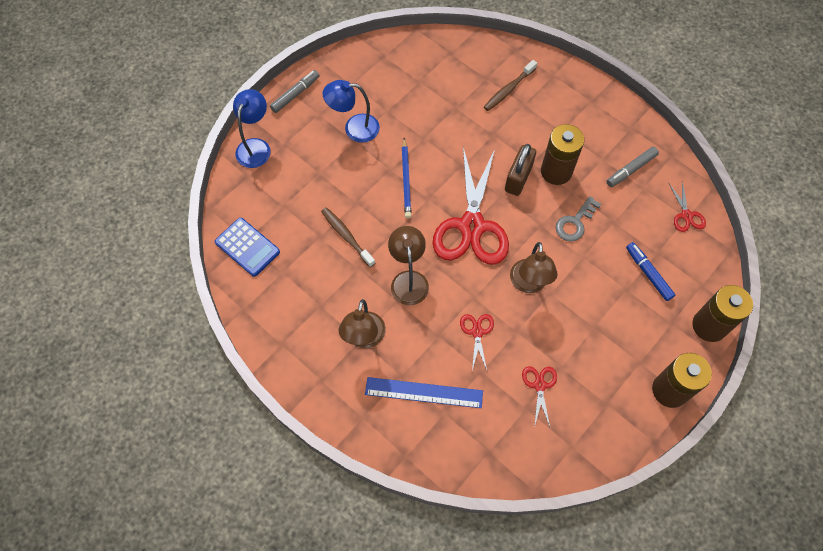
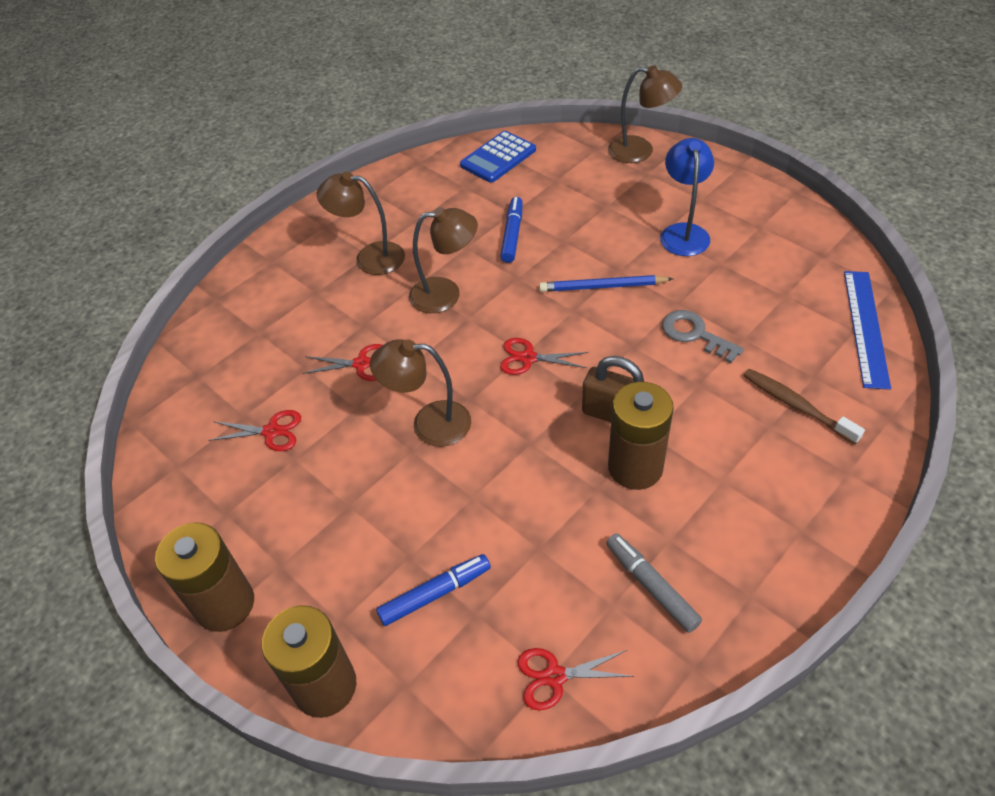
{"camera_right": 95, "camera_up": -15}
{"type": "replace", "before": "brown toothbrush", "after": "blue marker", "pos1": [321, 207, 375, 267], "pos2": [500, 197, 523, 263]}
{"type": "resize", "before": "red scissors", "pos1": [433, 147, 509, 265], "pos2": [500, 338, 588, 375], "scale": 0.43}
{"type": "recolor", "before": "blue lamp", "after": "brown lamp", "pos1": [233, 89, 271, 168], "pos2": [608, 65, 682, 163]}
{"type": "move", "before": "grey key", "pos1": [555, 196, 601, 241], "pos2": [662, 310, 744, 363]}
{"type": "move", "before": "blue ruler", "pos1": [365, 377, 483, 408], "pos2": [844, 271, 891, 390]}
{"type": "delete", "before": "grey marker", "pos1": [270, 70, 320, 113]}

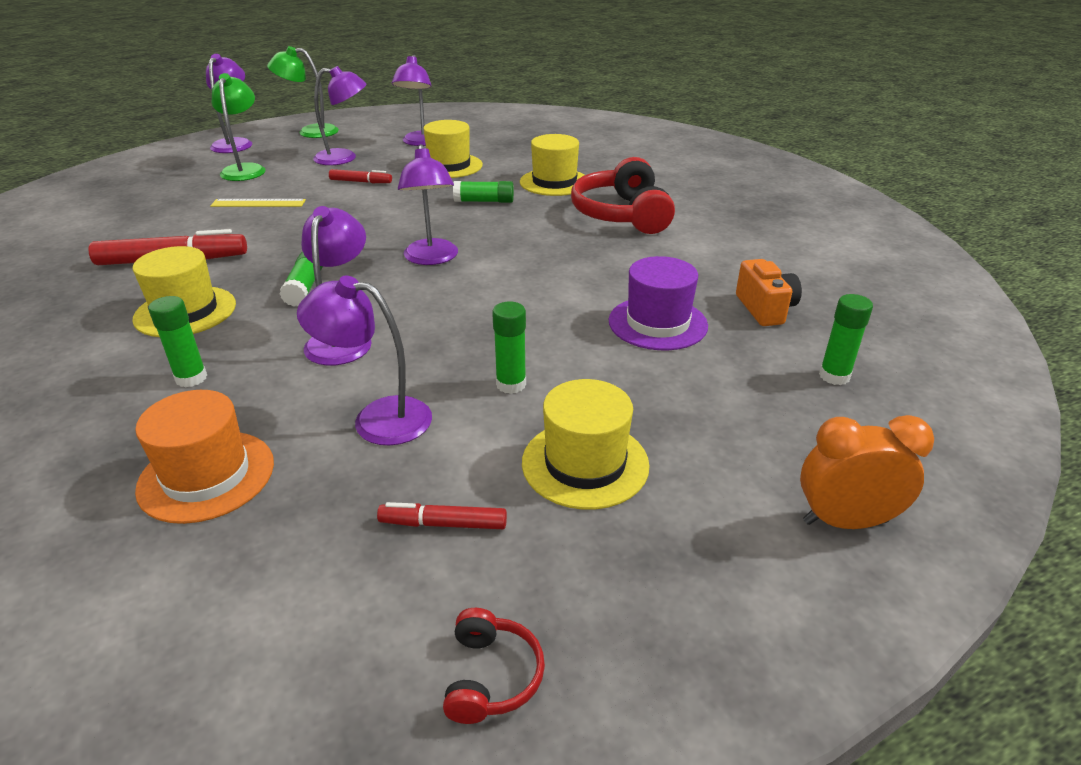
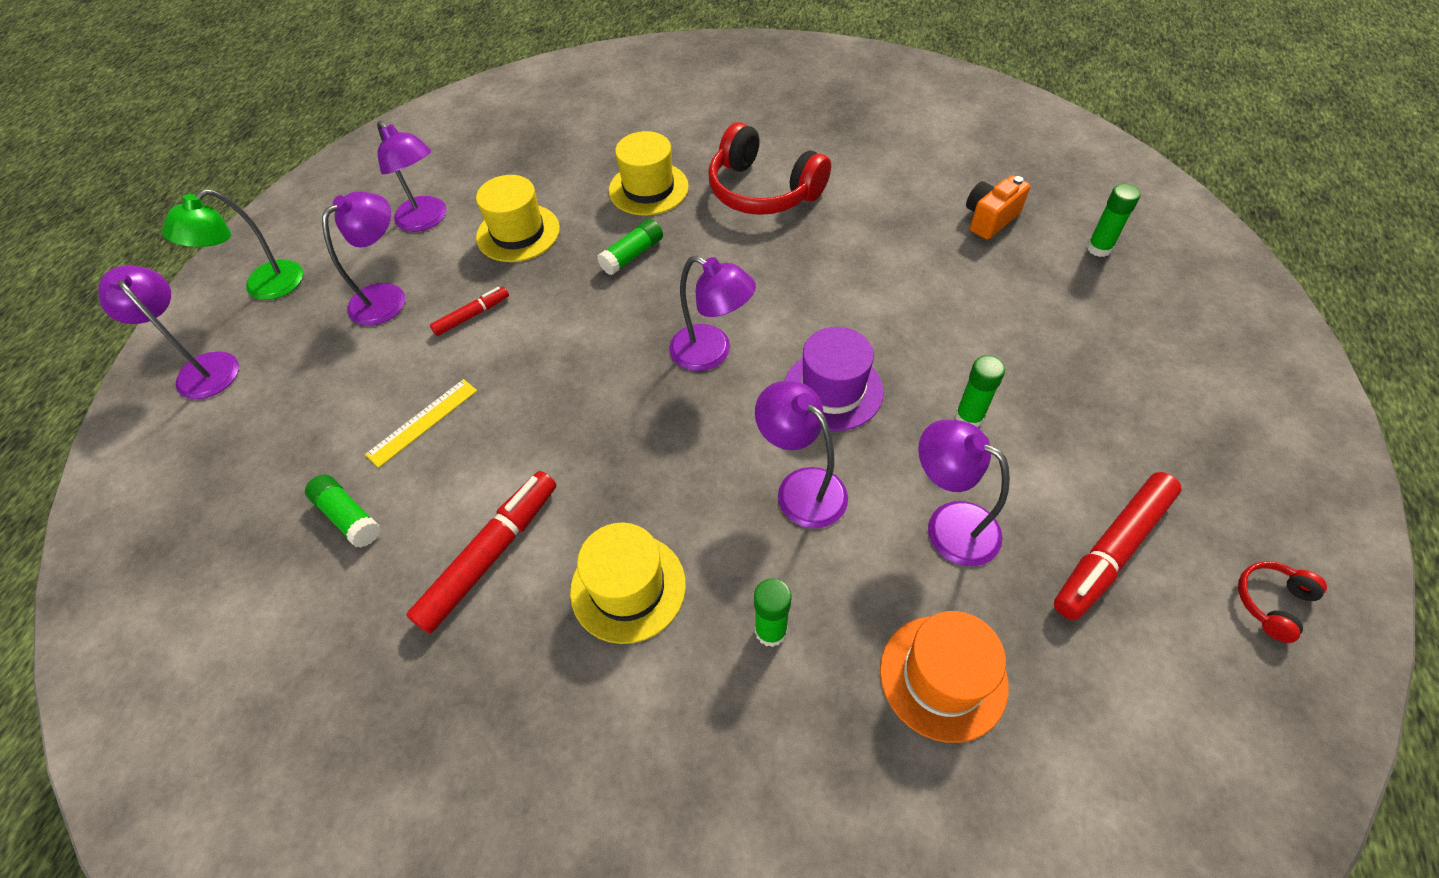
{"camera_right": -45, "camera_up": 20}
{"type": "move", "before": "green glue stick", "pos1": [279, 252, 323, 307], "pos2": [305, 474, 380, 548]}
{"type": "move", "before": "purple hat", "pos1": [609, 256, 708, 350], "pos2": [784, 327, 884, 431]}
{"type": "rotate", "before": "purple lamp", "pos1": [297, 276, 432, 446], "pos2": [918, 420, 1010, 566], "turn": 75}
{"type": "rotate", "before": "orange camera", "pos1": [736, 259, 802, 326], "pos2": [966, 175, 1030, 240], "turn": -75}
{"type": "resize", "before": "red marker", "pos1": [377, 502, 507, 529], "pos2": [1054, 472, 1181, 620], "scale": 1.84}
{"type": "rotate", "before": "red headphones", "pos1": [443, 608, 545, 724], "pos2": [1238, 561, 1327, 643], "turn": -90}
{"type": "delete", "before": "green lamp", "pos1": [212, 73, 266, 181]}
{"type": "delete", "before": "yellow hat", "pos1": [522, 379, 650, 510]}
{"type": "delete", "before": "orange clock", "pos1": [800, 415, 934, 529]}

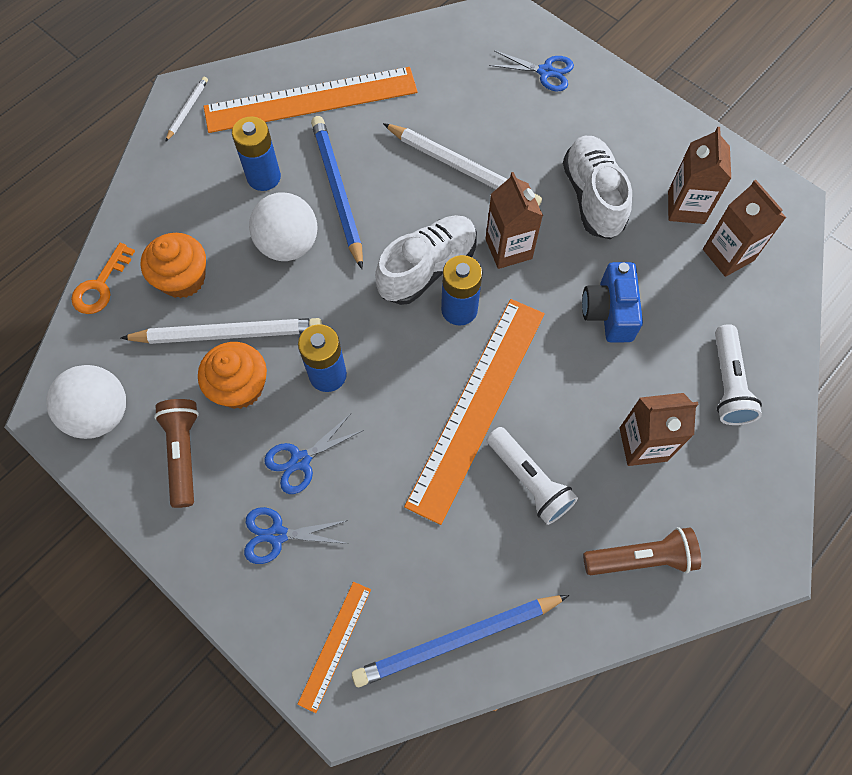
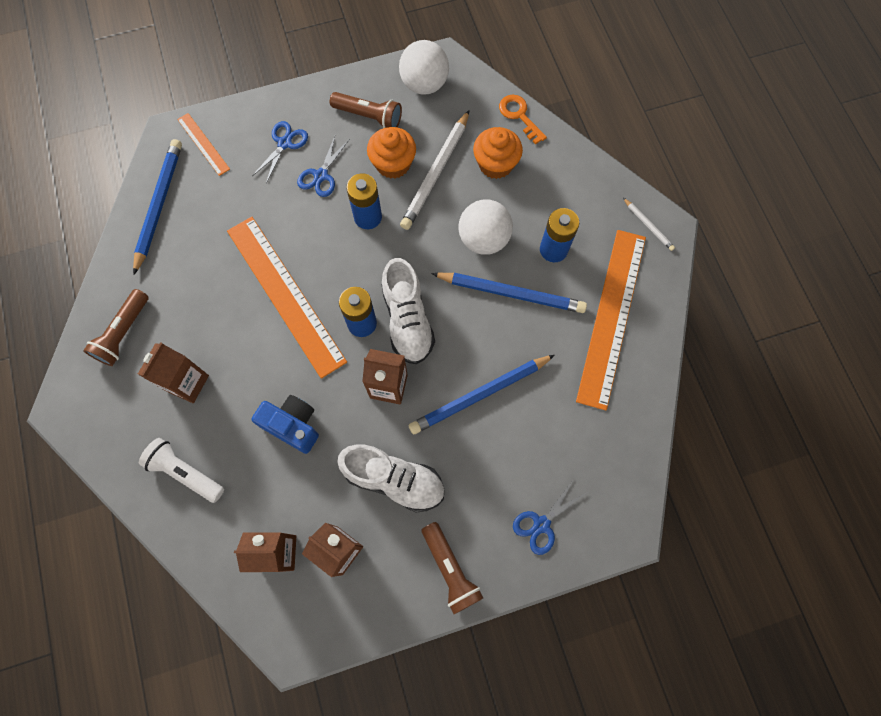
{"camera_right": 120, "camera_up": 5}
{"type": "rotate", "before": "blue scissors", "pos1": [264, 414, 364, 494], "pos2": [297, 136, 349, 197], "turn": -150}
{"type": "recolor", "before": "white pencil", "after": "blue pencil", "pos1": [383, 123, 542, 206], "pos2": [409, 355, 555, 434]}
{"type": "insert", "after": "brown flashlight", "pos2": [422, 522, 483, 614]}
{"type": "delete", "before": "white flashlight", "pos1": [487, 427, 578, 525]}

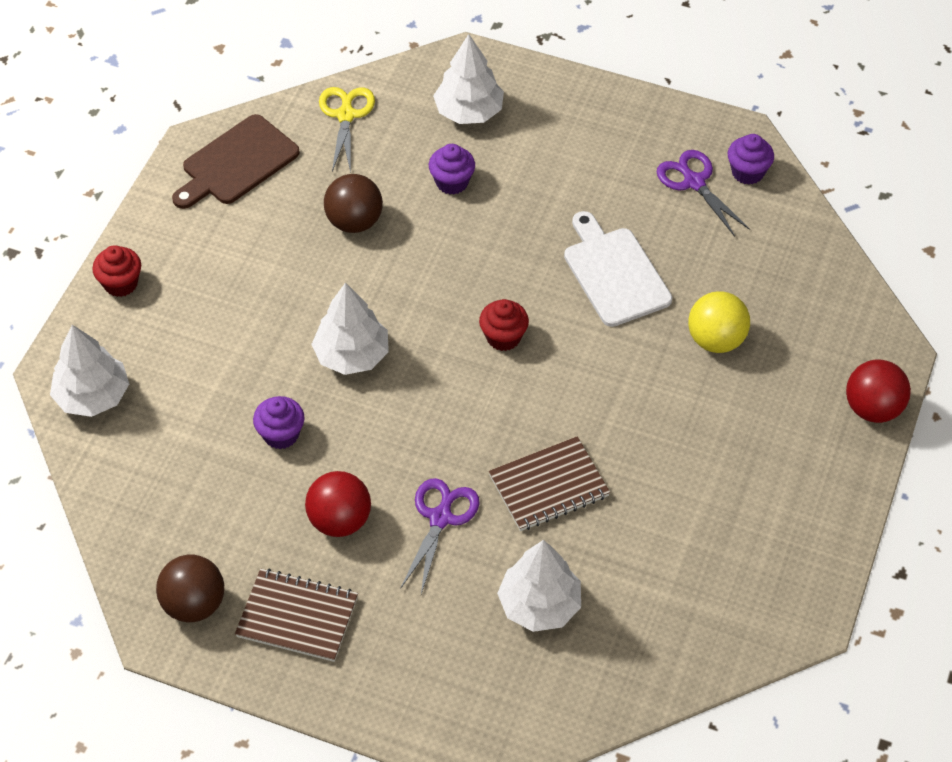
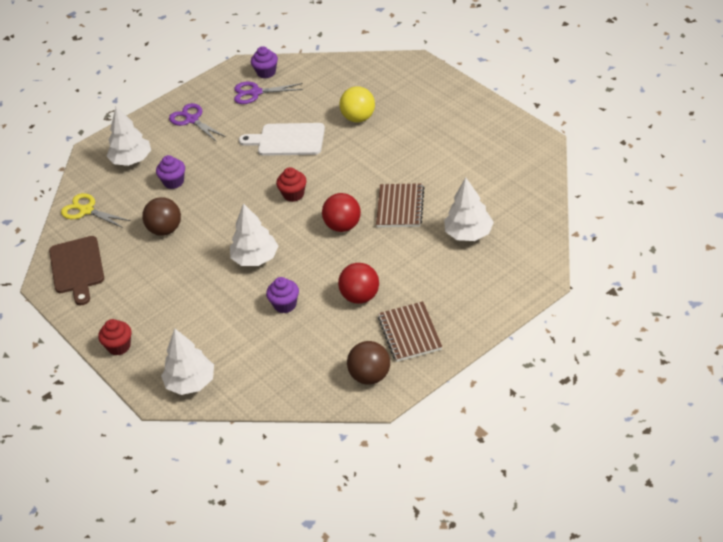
{"camera_right": -55, "camera_up": -10}
{"type": "move", "before": "purple scissors", "pos1": [400, 478, 480, 594], "pos2": [169, 103, 226, 142]}
{"type": "move", "before": "red ball", "pos1": [846, 360, 911, 423], "pos2": [322, 193, 361, 232]}
{"type": "rotate", "before": "brown notebook", "pos1": [235, 568, 358, 662], "pos2": [378, 301, 442, 362], "turn": -60}

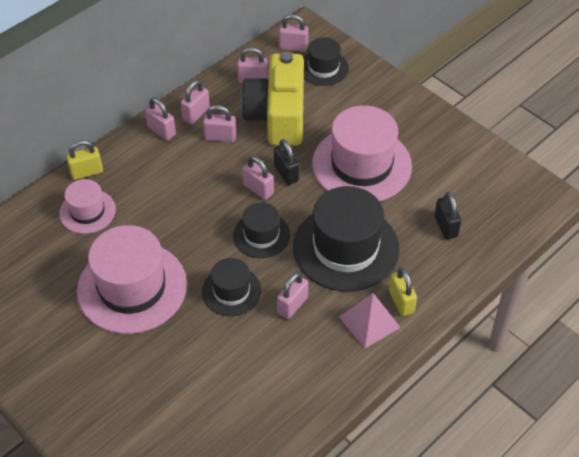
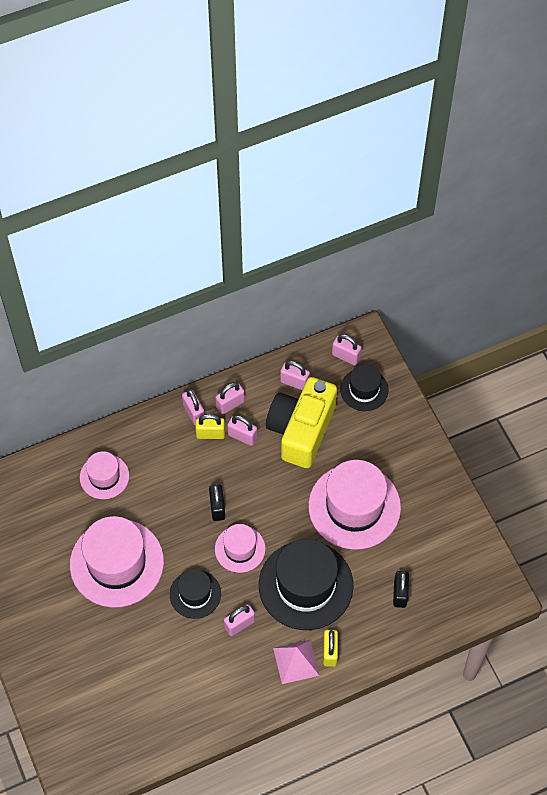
{"camera_right": 20, "camera_up": 10}
{"type": "move", "before": "yellow padlock", "pos1": [66, 140, 103, 180], "pos2": [195, 414, 225, 439]}
{"type": "move", "before": "black padlock", "pos1": [274, 139, 299, 185], "pos2": [209, 484, 225, 521]}
{"type": "recolor", "before": "black hat", "after": "pink hat", "pos1": [233, 203, 290, 258], "pos2": [215, 524, 265, 573]}
{"type": "delete", "before": "pink padlock", "pos1": [242, 156, 274, 200]}

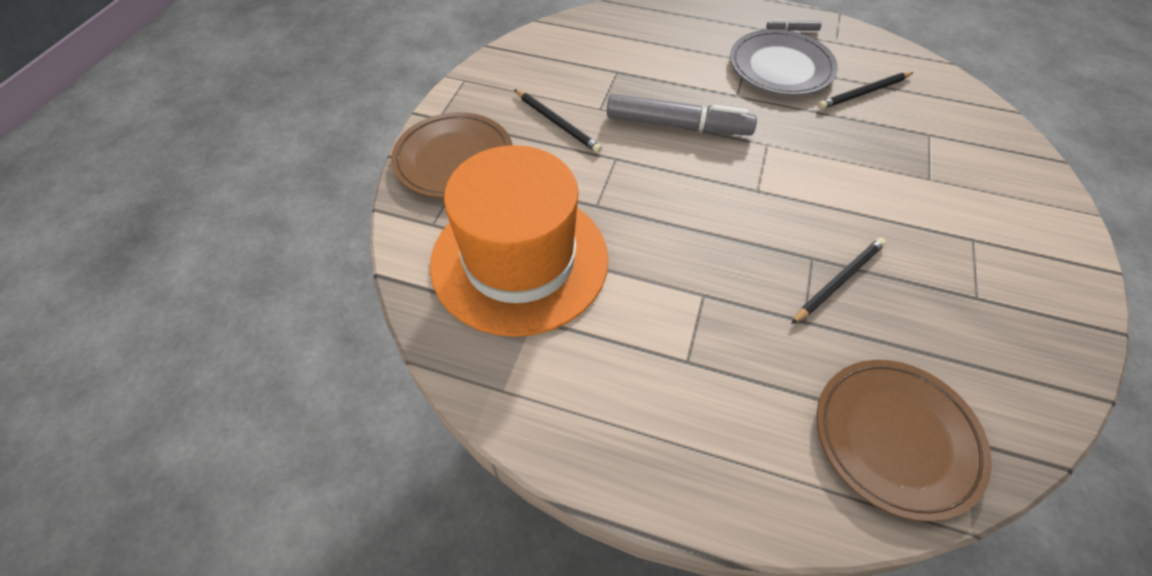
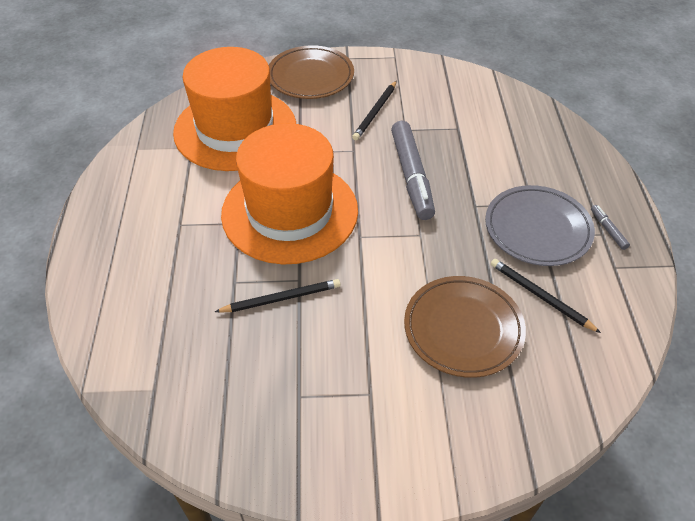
{"camera_right": 70, "camera_up": -5}
{"type": "rotate", "before": "black pencil", "pos1": [791, 238, 886, 324], "pos2": [215, 279, 341, 313], "turn": -45}
{"type": "insert", "after": "orange hat", "pos2": [221, 123, 358, 264]}
{"type": "move", "before": "brown plate", "pos1": [816, 360, 992, 522], "pos2": [404, 276, 526, 378]}

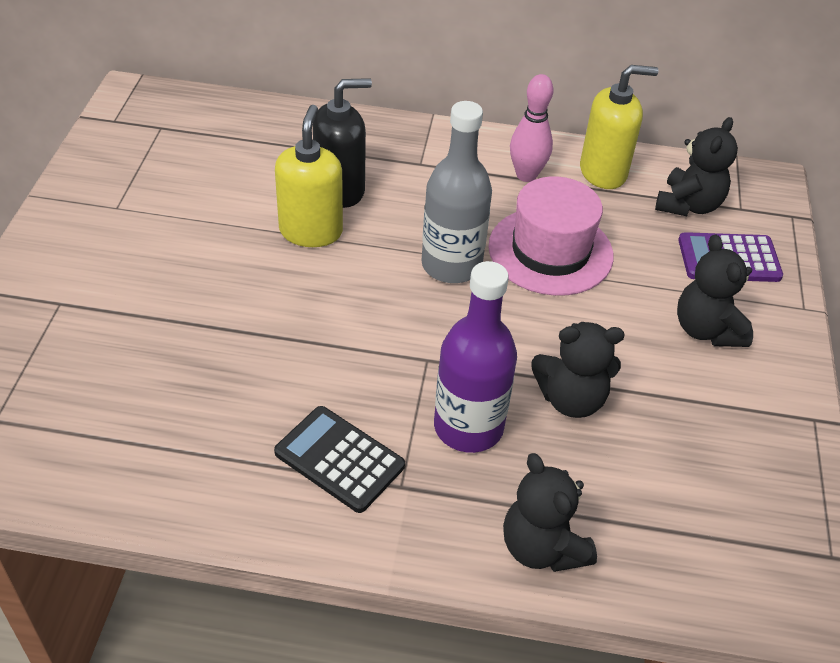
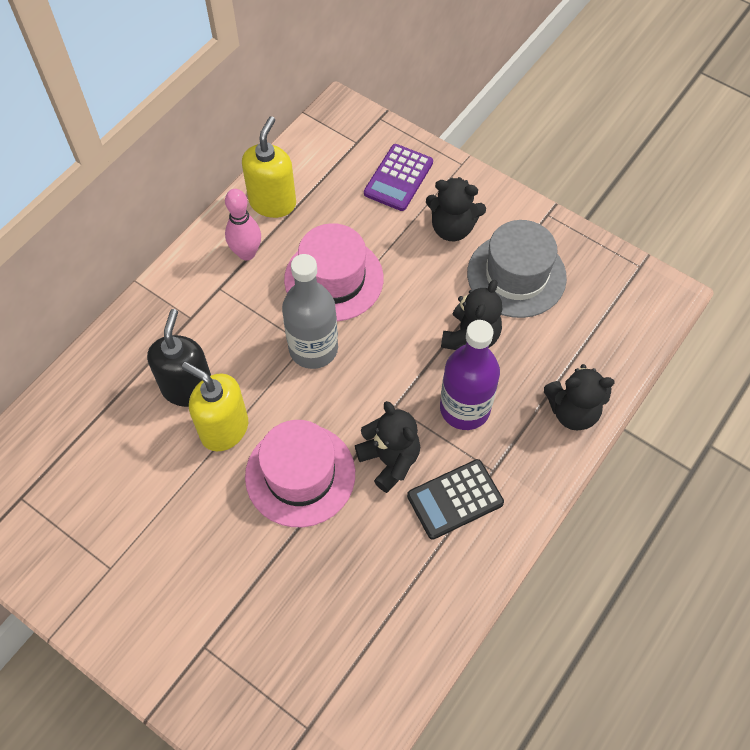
{"camera_right": -60, "camera_up": 15}
{"type": "insert", "after": "pink hat", "pos2": [245, 420, 355, 527]}
{"type": "move", "before": "black teddy bear", "pos1": [655, 117, 738, 216], "pos2": [355, 401, 420, 493]}
{"type": "insert", "after": "grey hat", "pos2": [467, 220, 567, 318]}

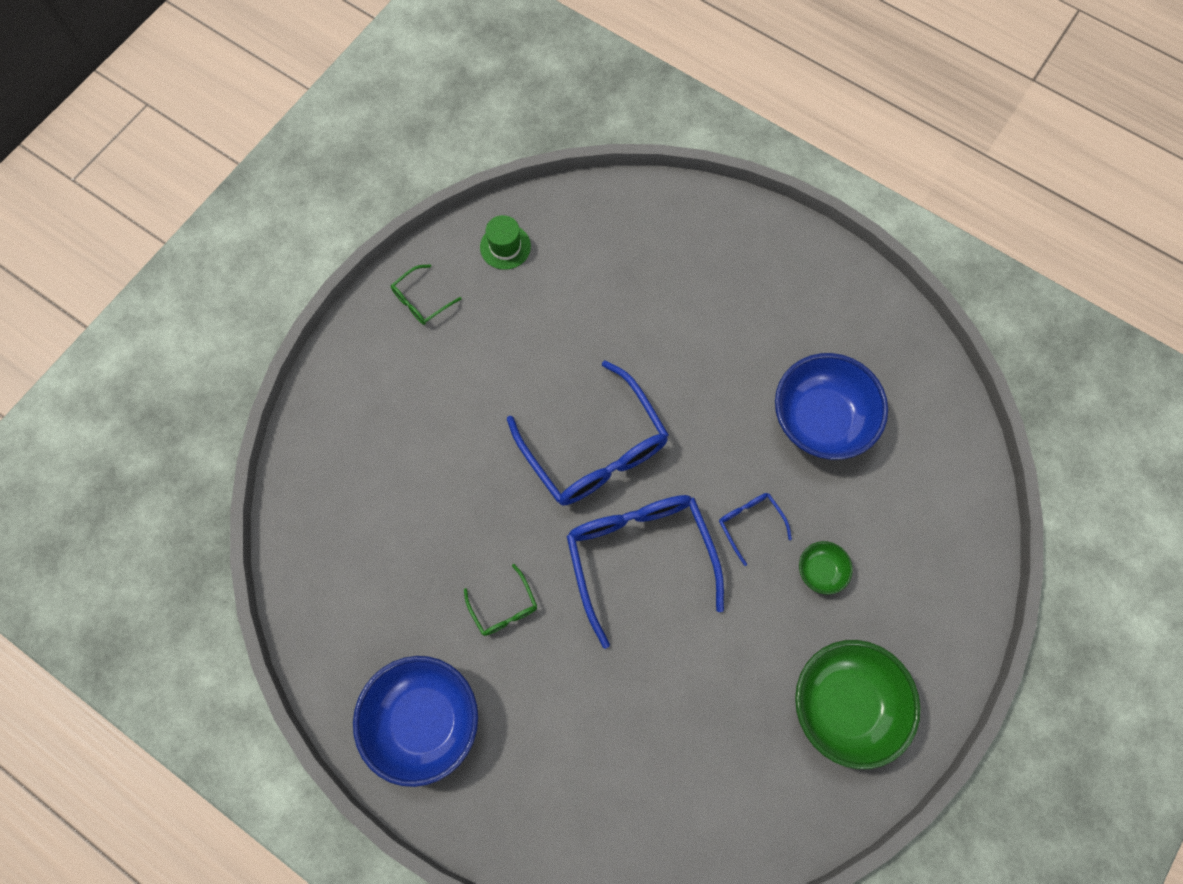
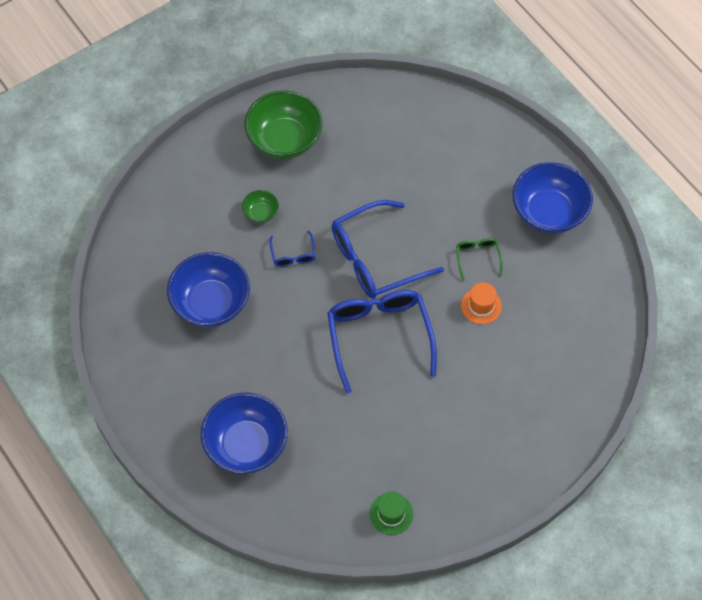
{"camera_right": -160, "camera_up": -10}
{"type": "insert", "after": "blue bowl", "pos2": [201, 393, 288, 474]}
{"type": "rotate", "before": "blue glasses", "pos1": [566, 495, 724, 649], "pos2": [332, 200, 444, 299], "turn": 60}
{"type": "insert", "after": "orange hat", "pos2": [461, 282, 502, 324]}
{"type": "delete", "before": "green glasses", "pos1": [391, 265, 462, 325]}

